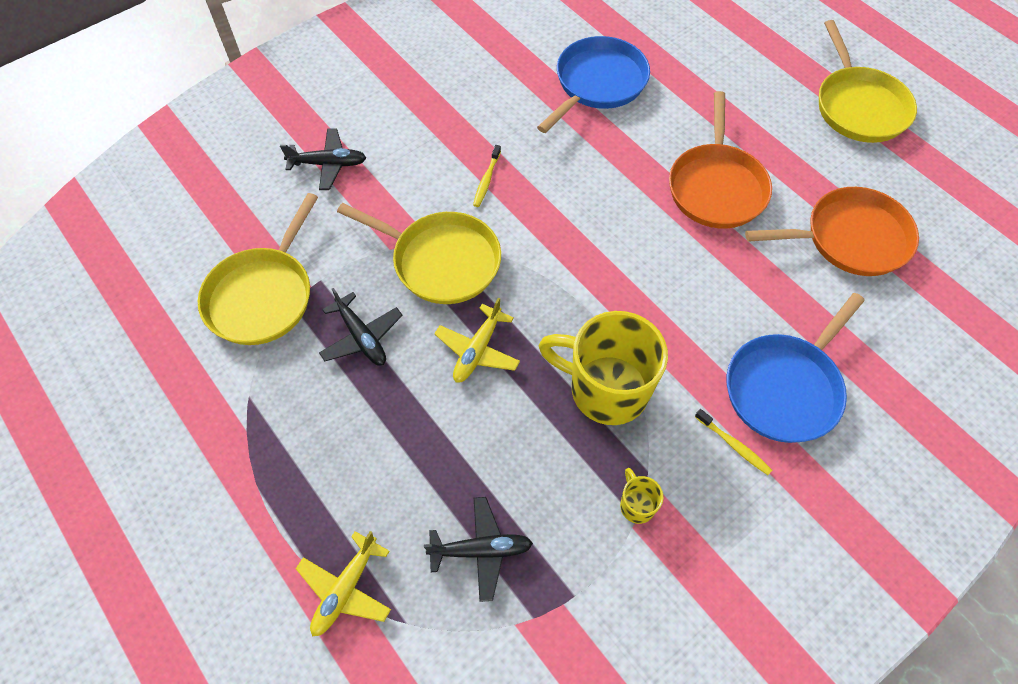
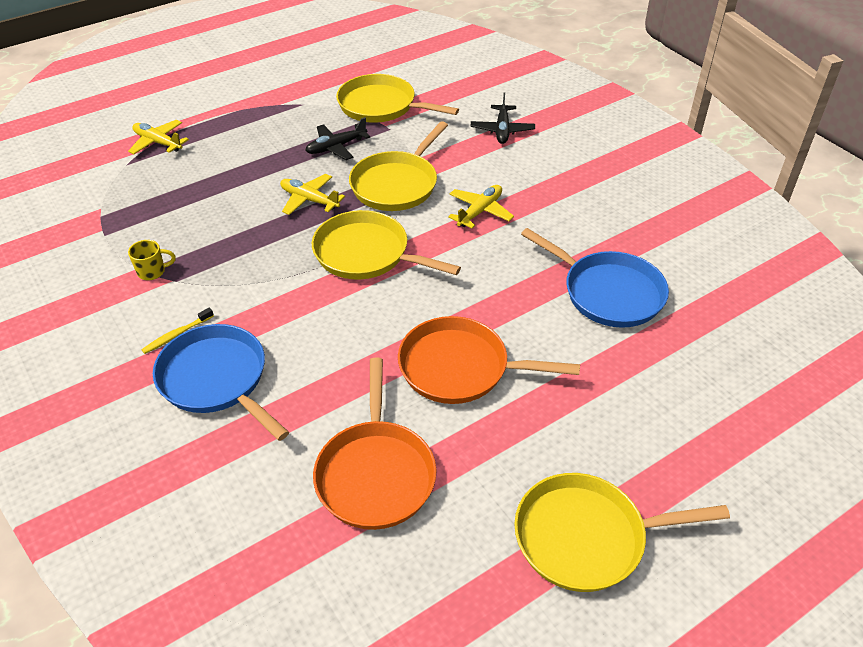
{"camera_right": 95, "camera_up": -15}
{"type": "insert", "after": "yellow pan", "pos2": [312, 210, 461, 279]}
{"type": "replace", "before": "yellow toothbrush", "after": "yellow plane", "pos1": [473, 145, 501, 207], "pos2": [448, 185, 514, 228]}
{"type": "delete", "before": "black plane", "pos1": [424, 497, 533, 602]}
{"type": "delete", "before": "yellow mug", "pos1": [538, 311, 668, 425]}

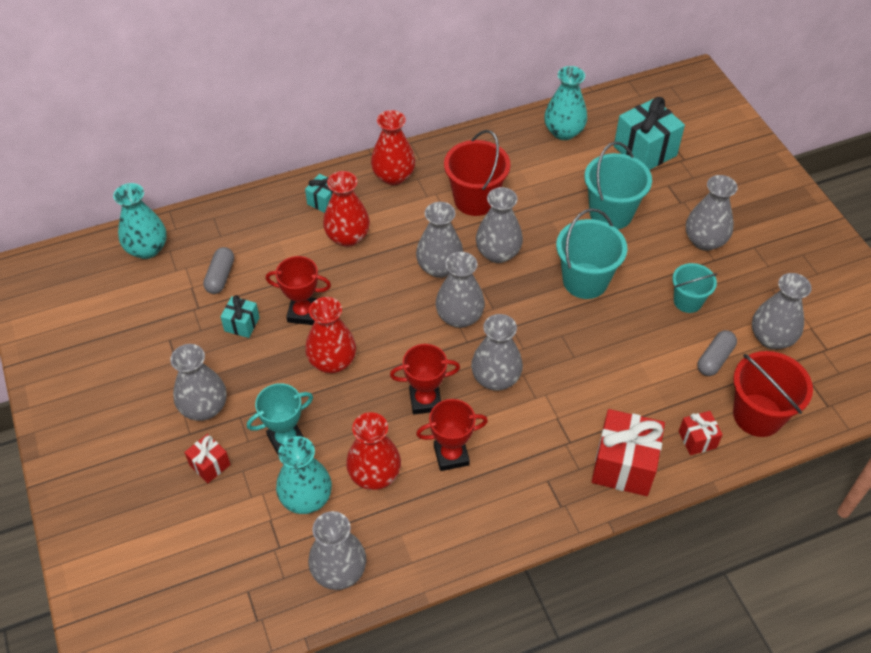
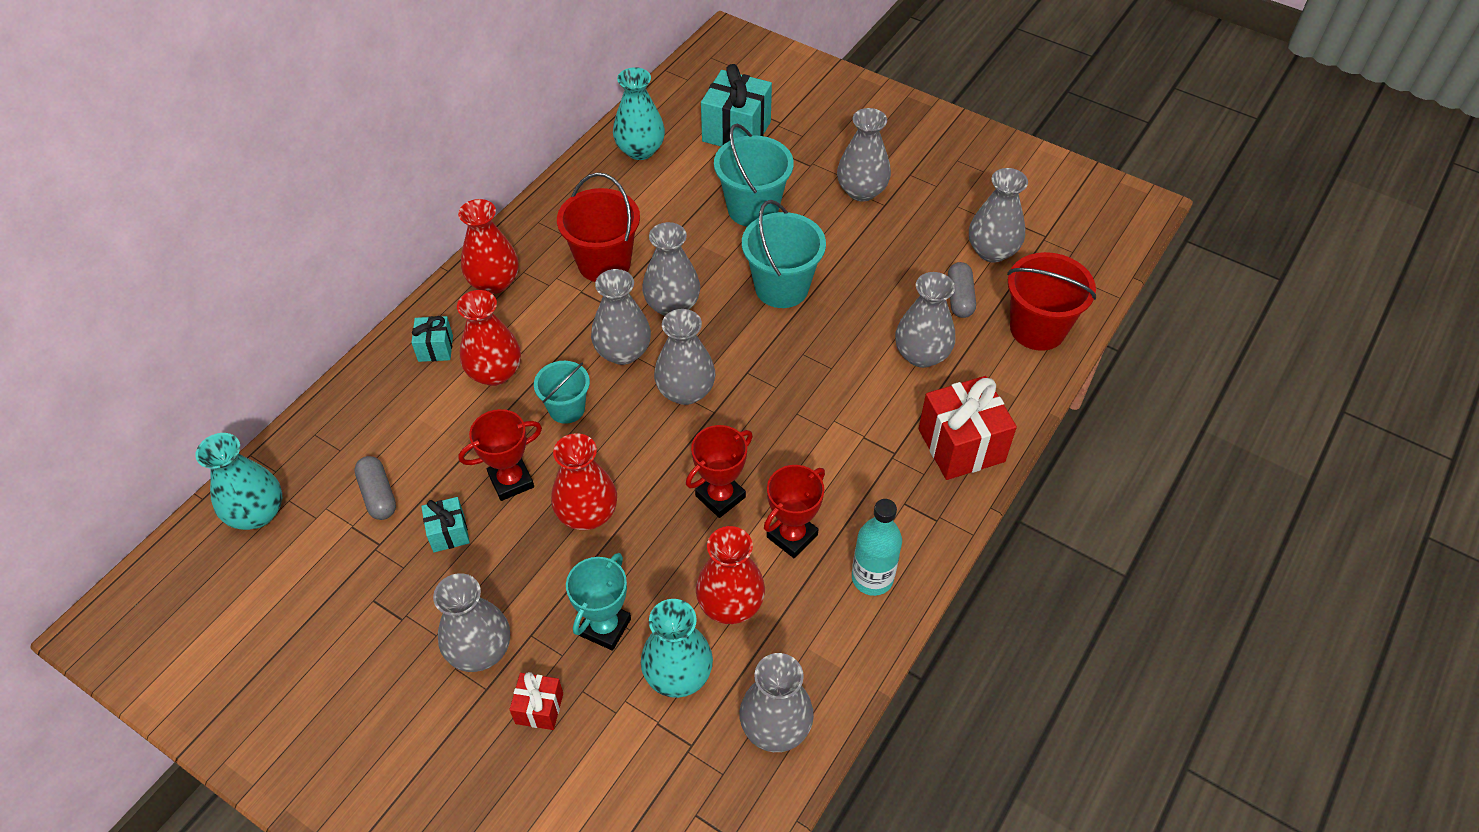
{"camera_right": -35, "camera_up": 0}
{"type": "move", "before": "turquoise bucket", "pos1": [672, 263, 717, 313], "pos2": [534, 361, 590, 424]}
{"type": "insert", "after": "turquoise bottle", "pos2": [852, 499, 902, 596]}
{"type": "move", "before": "grey vase", "pos1": [471, 314, 523, 391], "pos2": [895, 272, 955, 368]}
{"type": "delete", "before": "red gift", "pos1": [679, 411, 723, 455]}

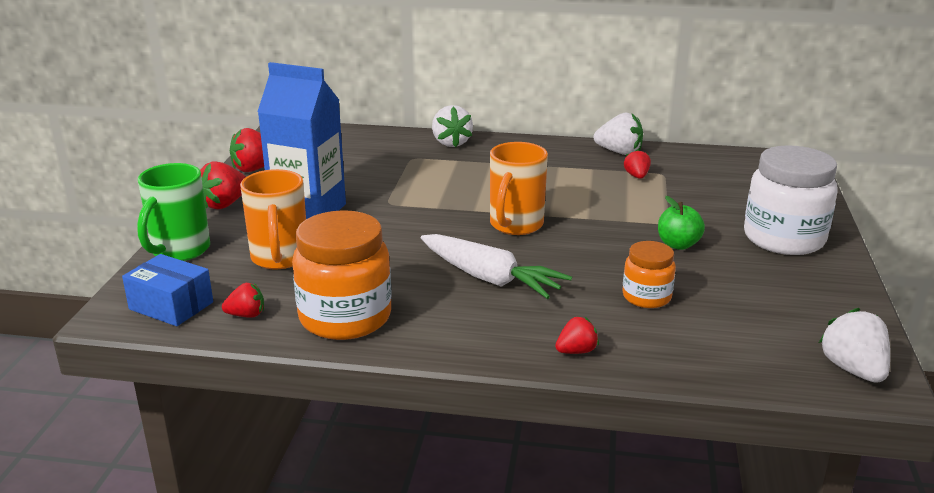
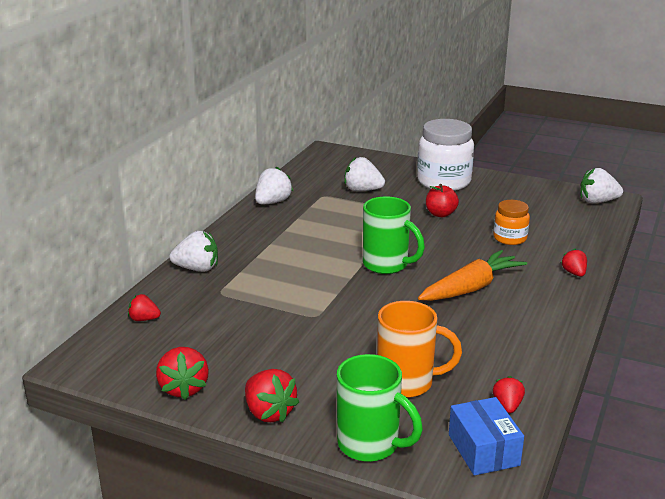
{"camera_right": -75, "camera_up": 0}
{"type": "move", "before": "red strawberry", "pos1": [624, 149, 651, 179], "pos2": [128, 294, 161, 321]}
{"type": "insert", "after": "white strawberry", "pos2": [344, 157, 385, 191]}
{"type": "recolor", "before": "orange mug", "after": "green mug", "pos1": [490, 142, 548, 235], "pos2": [363, 196, 425, 274]}
{"type": "recolor", "before": "white carrot", "after": "orange carrot", "pos1": [421, 234, 572, 299], "pos2": [418, 250, 527, 301]}
{"type": "recolor", "before": "green apple", "after": "red apple", "pos1": [658, 196, 705, 250], "pos2": [426, 184, 459, 217]}
{"type": "rotate", "before": "blue box", "pos1": [122, 254, 213, 326], "pos2": [449, 397, 524, 475], "turn": -60}
{"type": "delete", "before": "blue carton", "pos1": [257, 62, 346, 219]}
{"type": "delete", "before": "orange jar", "pos1": [292, 210, 391, 340]}

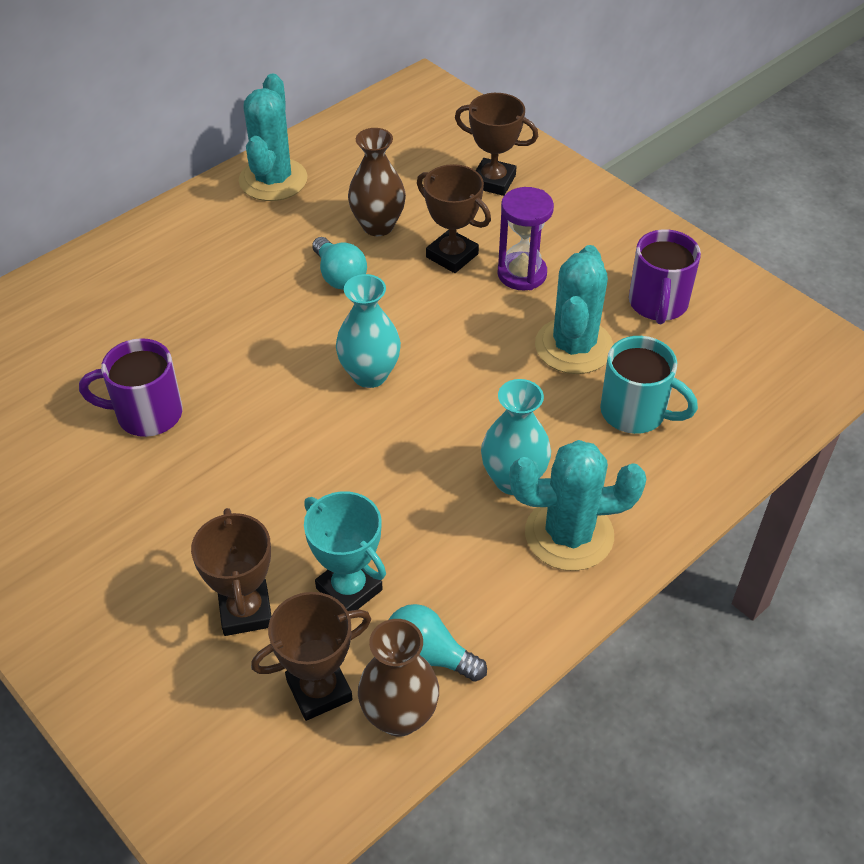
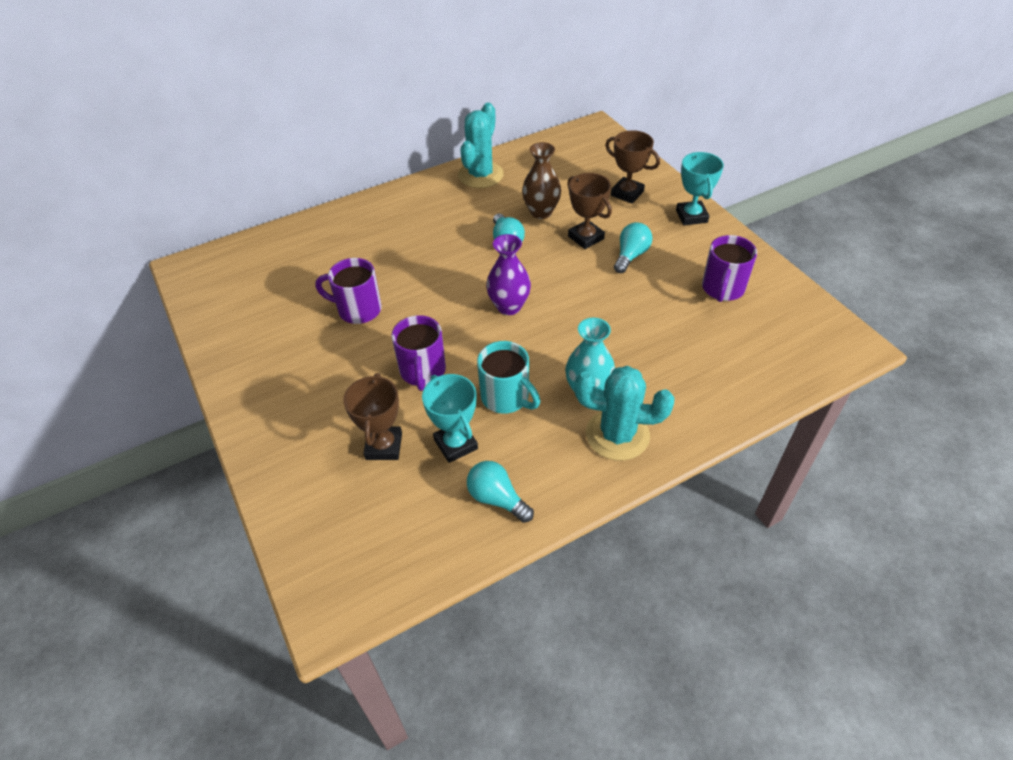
{"camera_right": 15, "camera_up": 0}
{"type": "insert", "after": "purple mug", "pos2": [391, 315, 446, 391]}
{"type": "move", "before": "turquoise mug", "pos1": [600, 336, 698, 434], "pos2": [477, 341, 540, 414]}
{"type": "recolor", "before": "turquoise vase", "after": "purple vase", "pos1": [336, 274, 401, 388], "pos2": [486, 234, 531, 315]}
{"type": "replace", "before": "purple hourglass", "after": "turquoise light bulb", "pos1": [498, 187, 554, 290], "pos2": [614, 222, 652, 273]}
{"type": "insert", "after": "turquoise trophy", "pos2": [676, 152, 724, 225]}
{"type": "delete", "before": "brown trophy", "pos1": [251, 592, 371, 721]}
{"type": "delete", "before": "brown vase", "pos1": [358, 619, 439, 737]}
{"type": "delete", "before": "turquoise cactus", "pos1": [535, 245, 613, 374]}

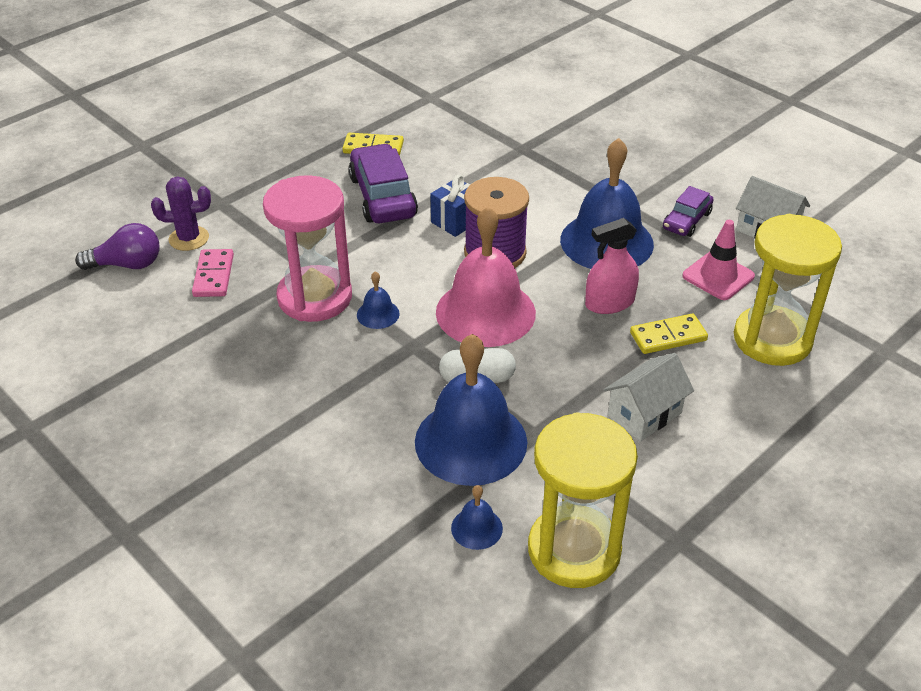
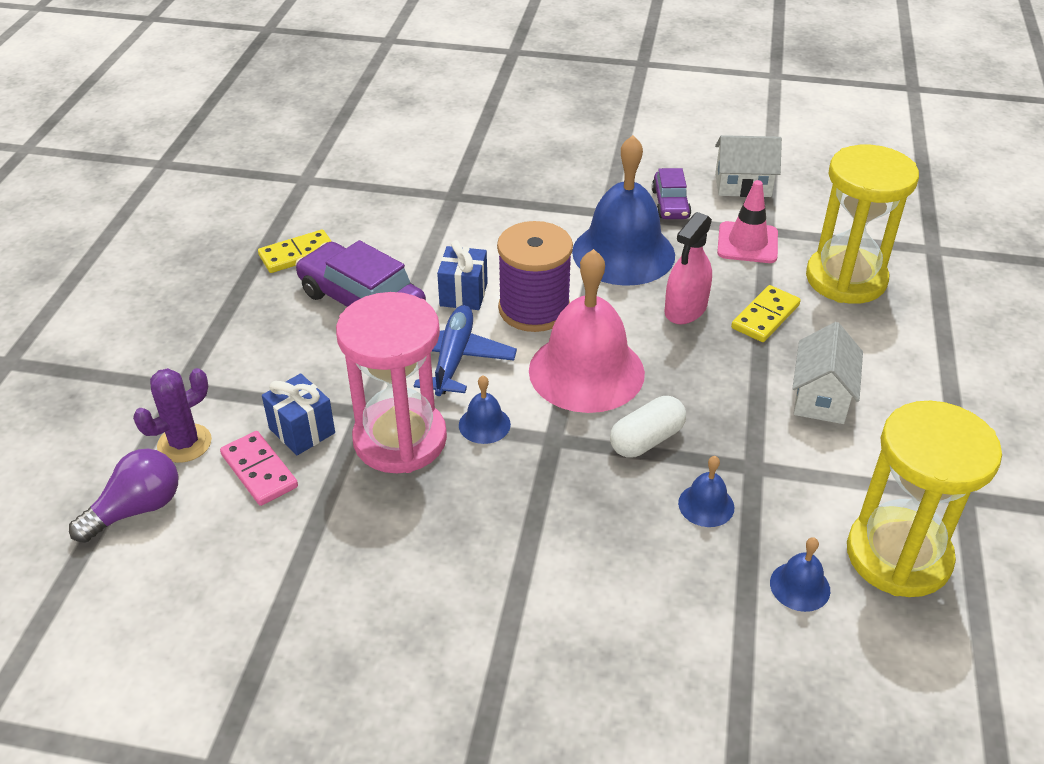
{"camera_right": -35, "camera_up": 0}
{"type": "insert", "after": "blue gift", "pos2": [262, 373, 335, 455]}
{"type": "insert", "after": "blue plane", "pos2": [414, 305, 517, 396]}
{"type": "resize", "before": "blue bell", "pos1": [415, 334, 527, 486], "pos2": [678, 456, 734, 527], "scale": 0.43}

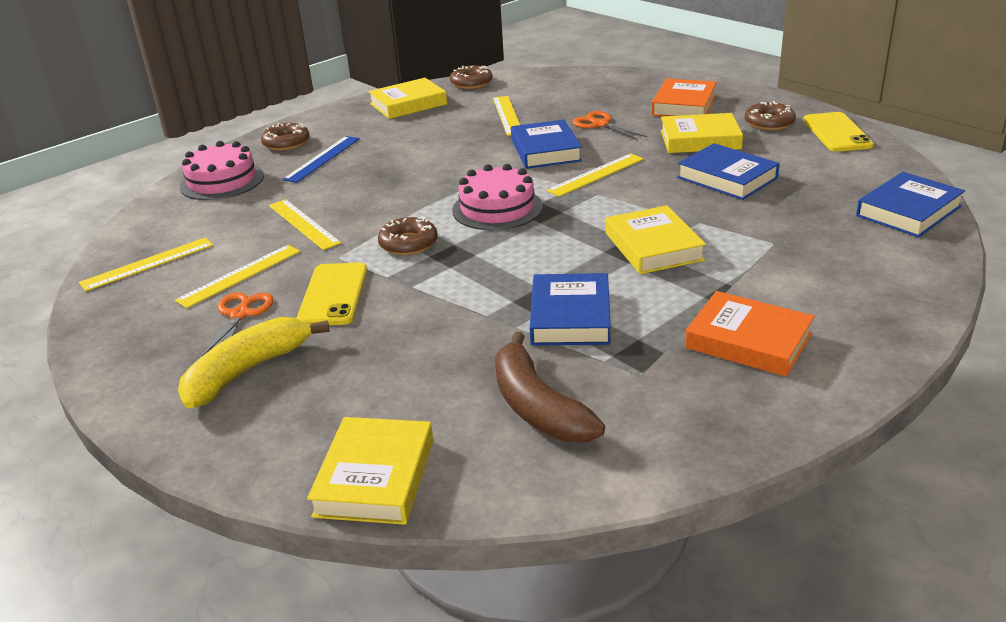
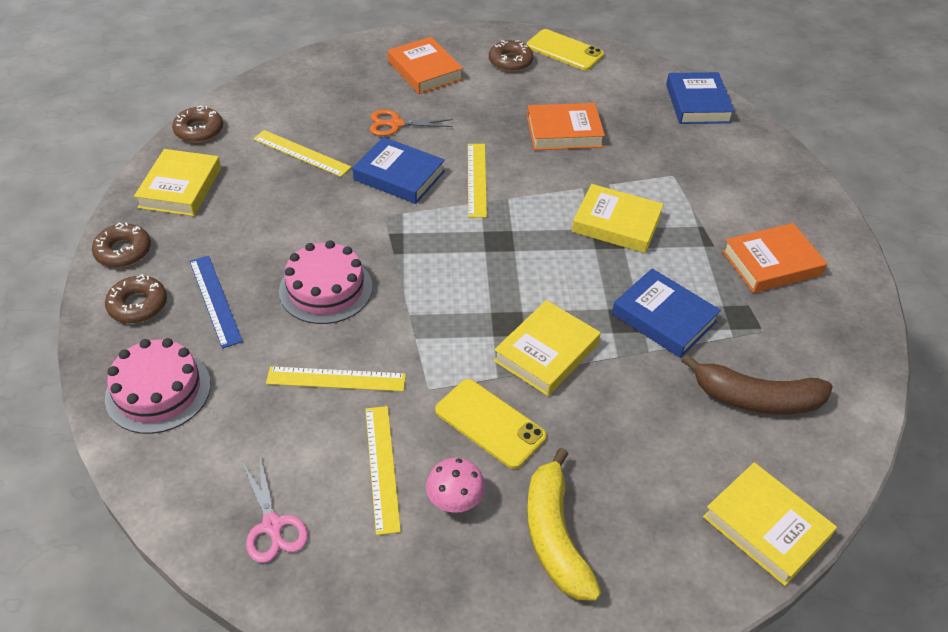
{"camera_right": -55, "camera_up": 15}
{"type": "move", "before": "brown donut", "pos1": [378, 217, 438, 255], "pos2": [92, 222, 151, 267]}
{"type": "replace", "before": "yellow ruler", "after": "pink scissors", "pos1": [79, 237, 213, 291], "pos2": [242, 457, 308, 563]}
{"type": "move", "before": "pink cake", "pos1": [452, 164, 543, 230], "pos2": [279, 240, 373, 324]}
{"type": "replace", "before": "orange scissors", "after": "pink mushroom", "pos1": [201, 292, 273, 357], "pos2": [426, 458, 485, 513]}
{"type": "move", "before": "yellow book", "pos1": [661, 113, 743, 153], "pos2": [494, 300, 601, 396]}
{"type": "recolor", "before": "blue book", "after": "orange book", "pos1": [677, 143, 780, 200], "pos2": [527, 103, 605, 150]}

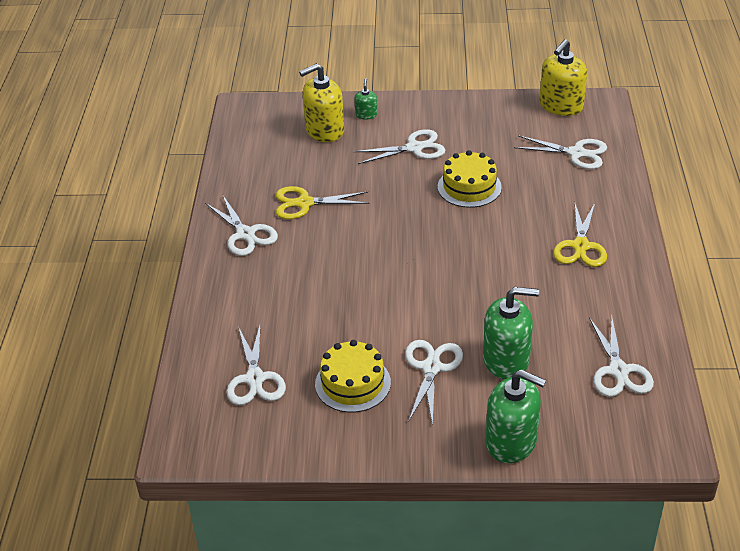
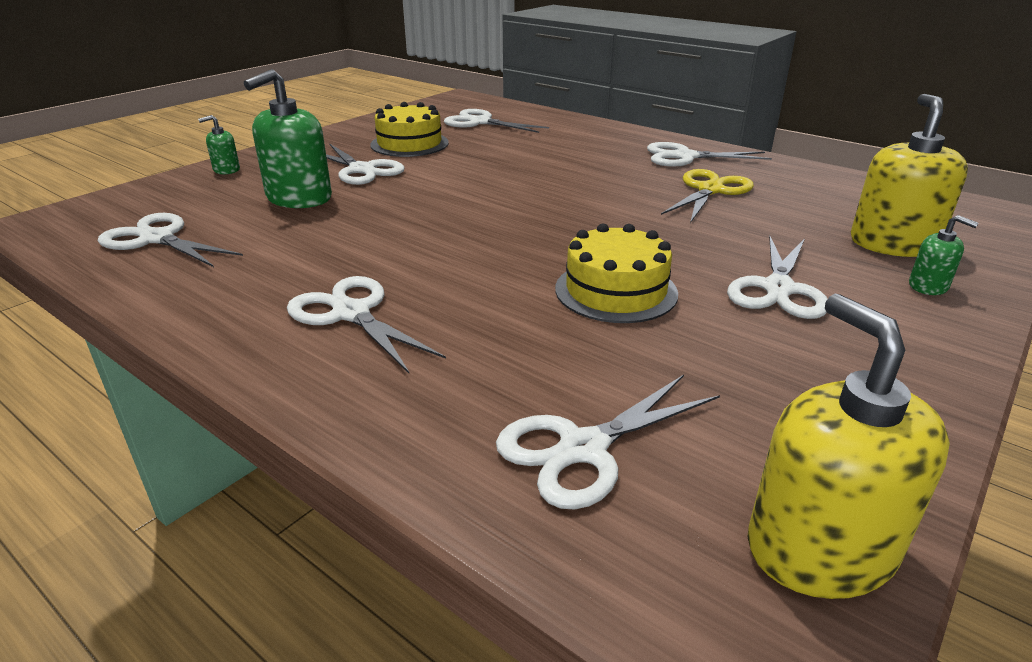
{"camera_right": 125, "camera_up": -10}
{"type": "resize", "before": "green soap dispenser", "pos1": [486, 369, 546, 463], "pos2": [198, 115, 240, 174], "scale": 0.48}
{"type": "recolor", "before": "yellow scissors", "after": "white scissors", "pos1": [553, 203, 607, 267], "pos2": [287, 276, 446, 373]}

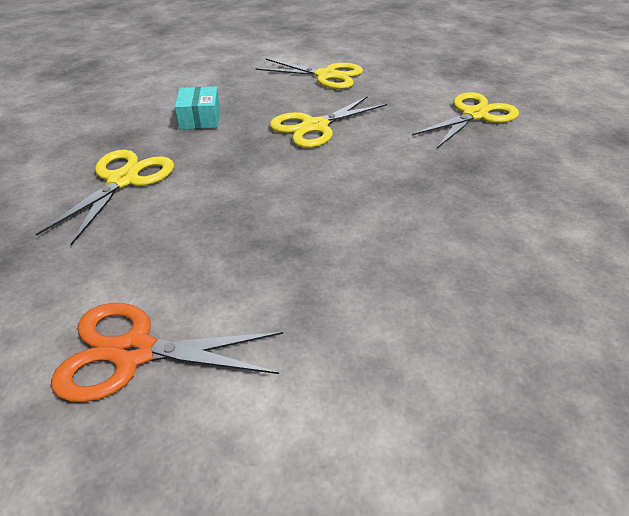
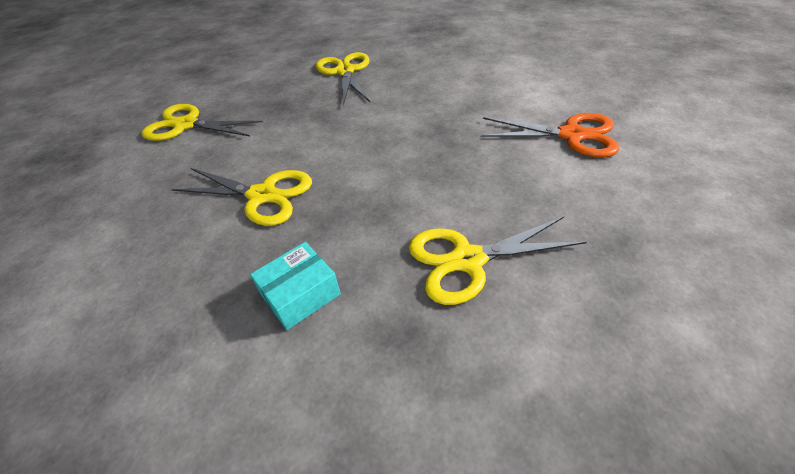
{"camera_right": -120, "camera_up": 5}
{"type": "move", "before": "yellow scissors", "pos1": [255, 59, 363, 89], "pos2": [316, 52, 370, 105]}
{"type": "rotate", "before": "orange scissors", "pos1": [51, 303, 283, 402], "pos2": [480, 113, 619, 157], "turn": -45}

